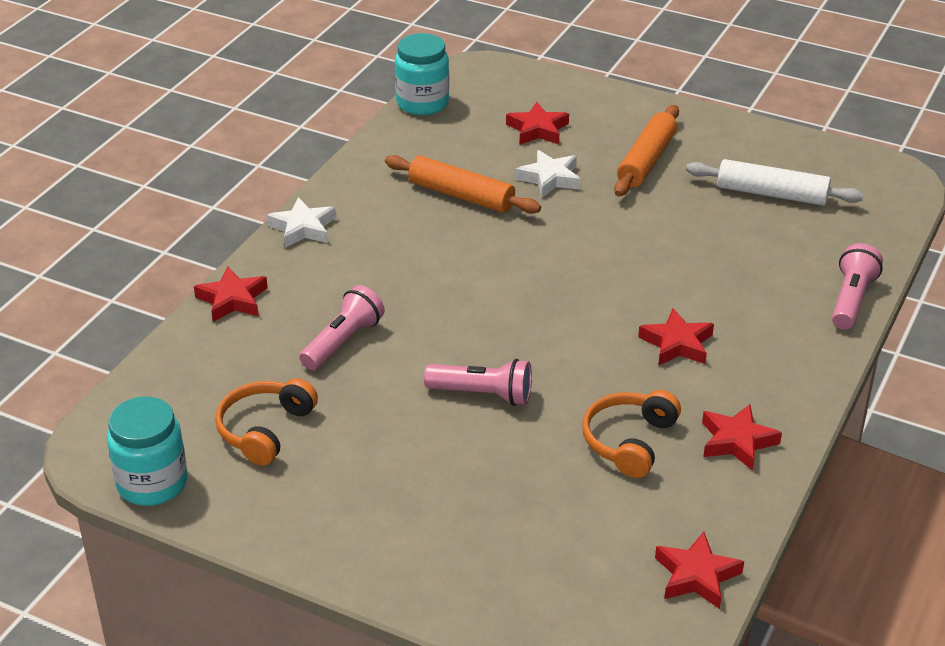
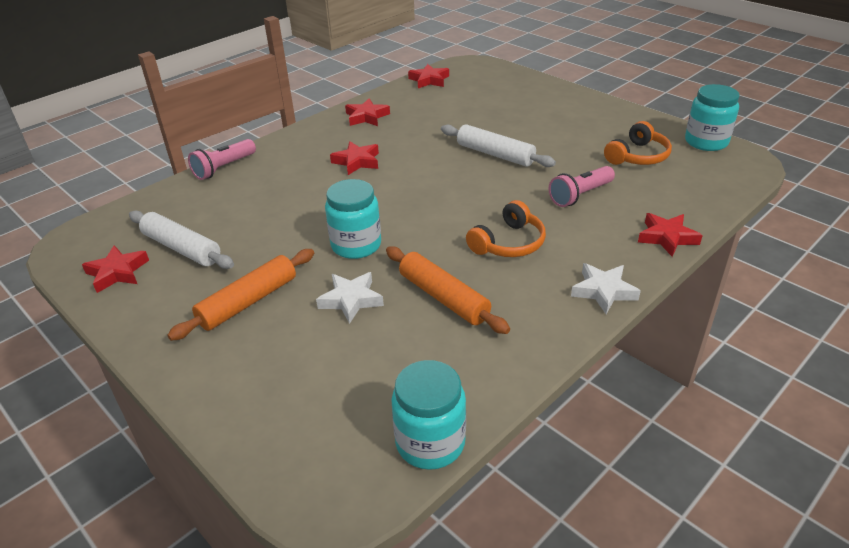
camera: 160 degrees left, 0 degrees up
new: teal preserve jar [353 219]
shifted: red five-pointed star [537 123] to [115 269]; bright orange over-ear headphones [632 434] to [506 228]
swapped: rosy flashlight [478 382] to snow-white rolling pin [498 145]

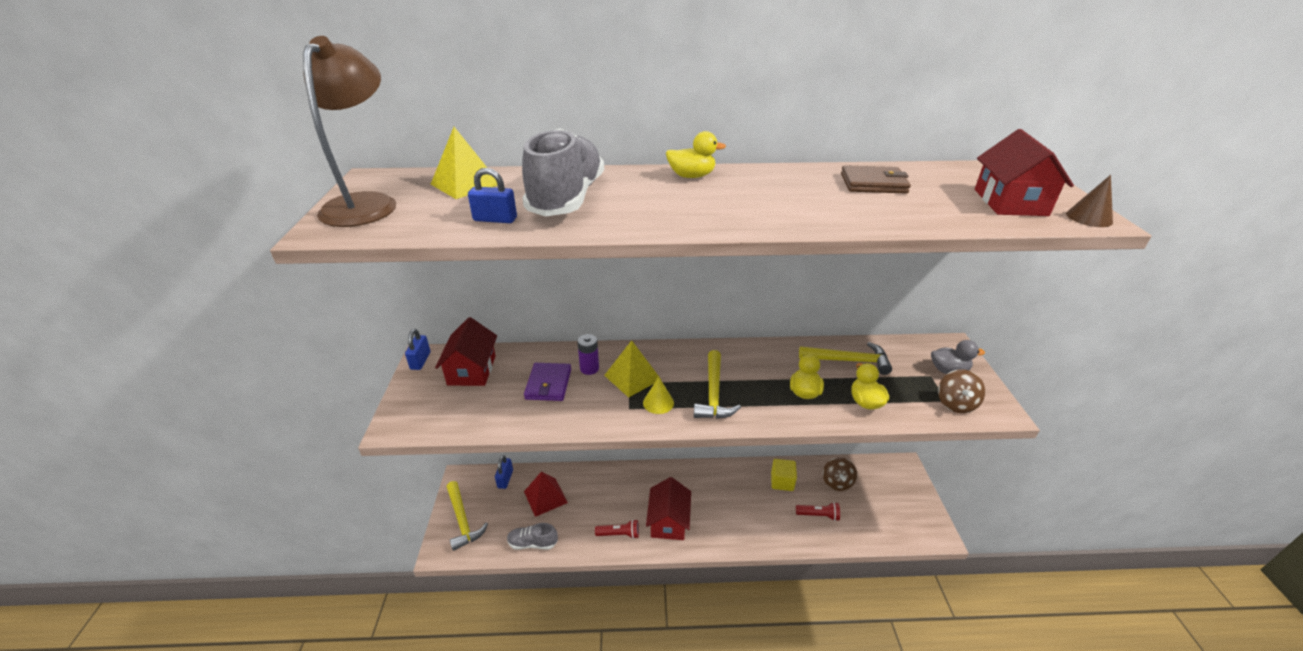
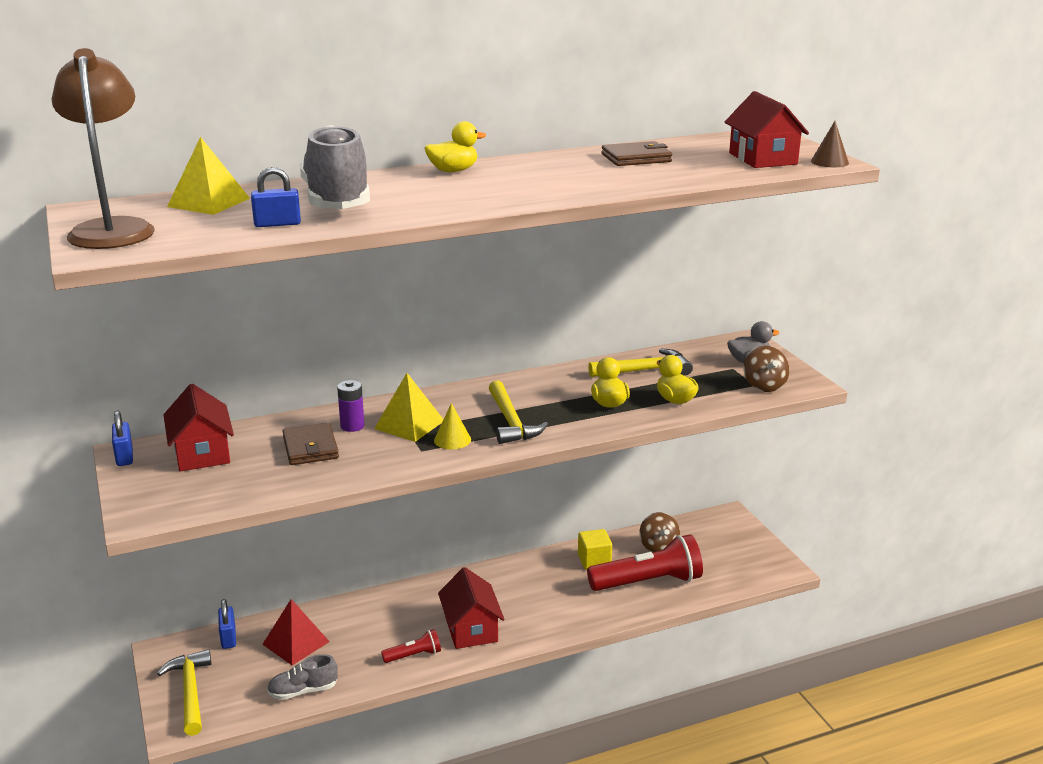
camera: 20 degrees left, 10 degrees down
repainted: purple wallet [547 382] to dark brown wallet [310 444]
rotated: golden carpenter's hammer [467 516] = [184 692] 150 degrees counterclockwise
scaled: red flashlight [818 511] = [645 563] x2.11

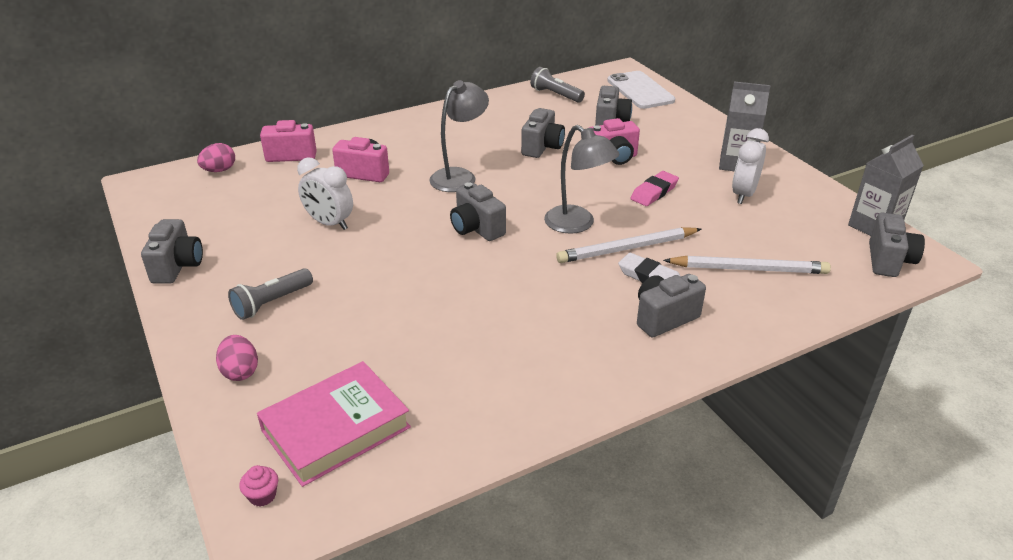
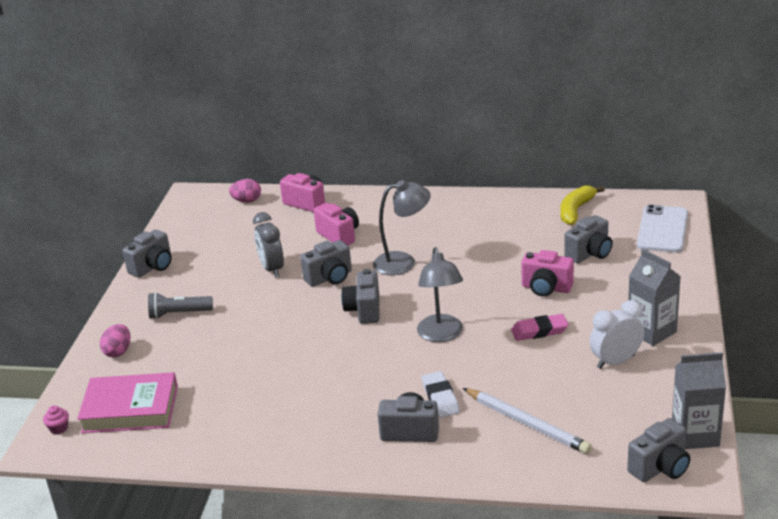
camera: 40 degrees right, 5 degrees down
gone: snow-white pencil [628 245]
shifted: ash-grey compact camera [543 133] to [326 263]
swapped: ash-grey flashlight [557 85] to golden toy banana [582 205]
repainted: snow-white clock [325 193] to ash-grey clock [268 245]

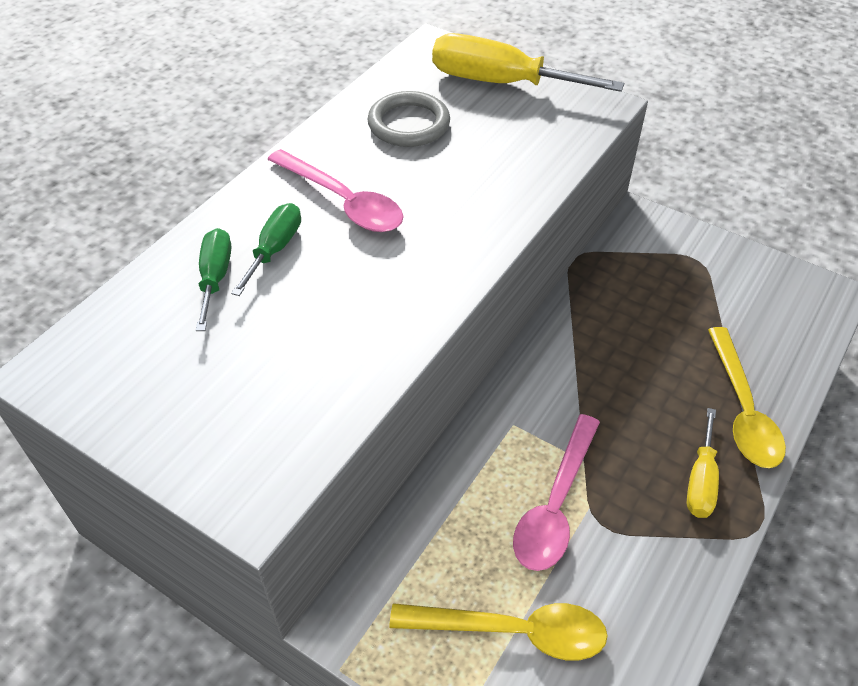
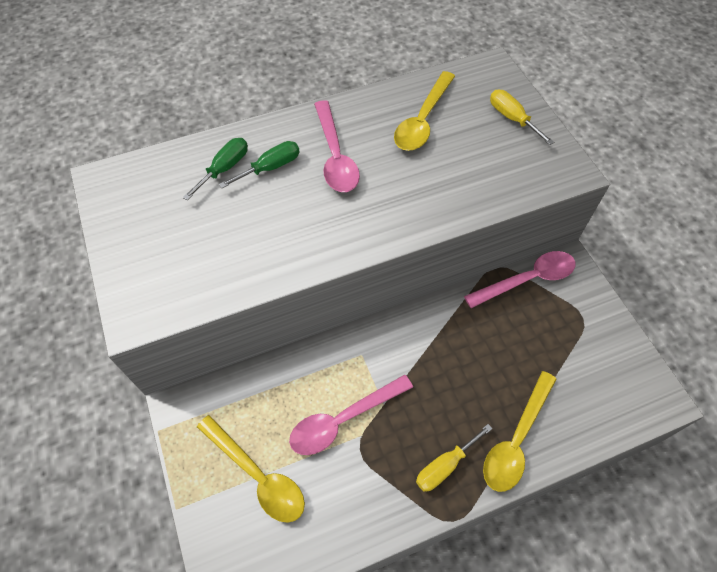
camera: 35 degrees right, 10 degrees up
new: rosy tablespoon [520 279]
swapped: ash-grey hoop [409 119] to golden tablespoon [424 111]
scaled: golden screwdriver [528 62] = [522 117] x0.55

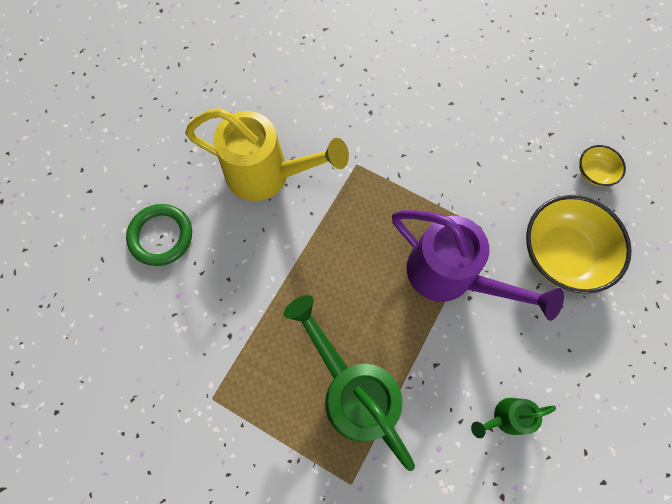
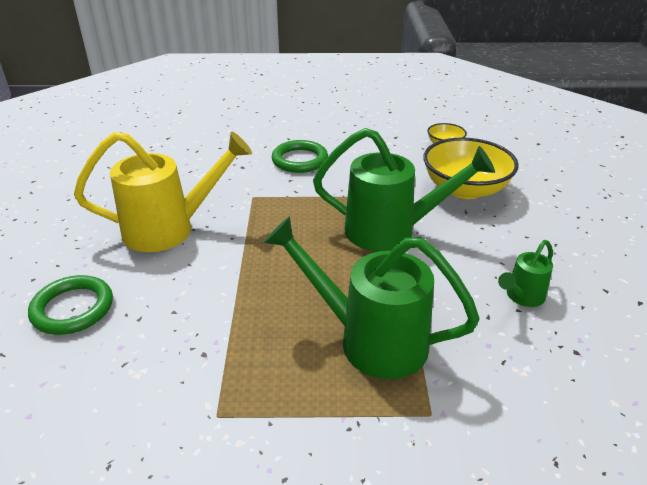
camera: 30 degrees left, 35 degrees down
new: green hoop [300 156]
repainted: purple watering can [478 265] to green watering can [404 189]

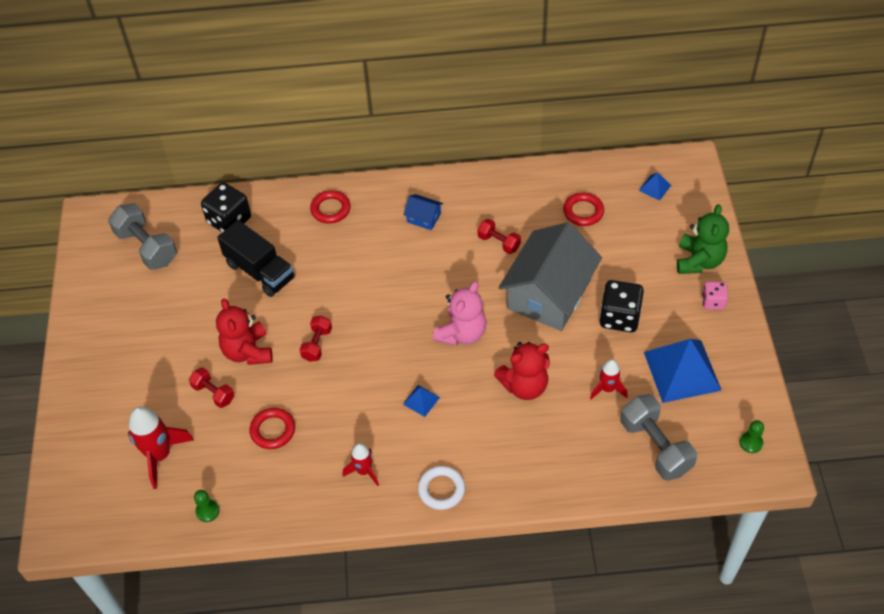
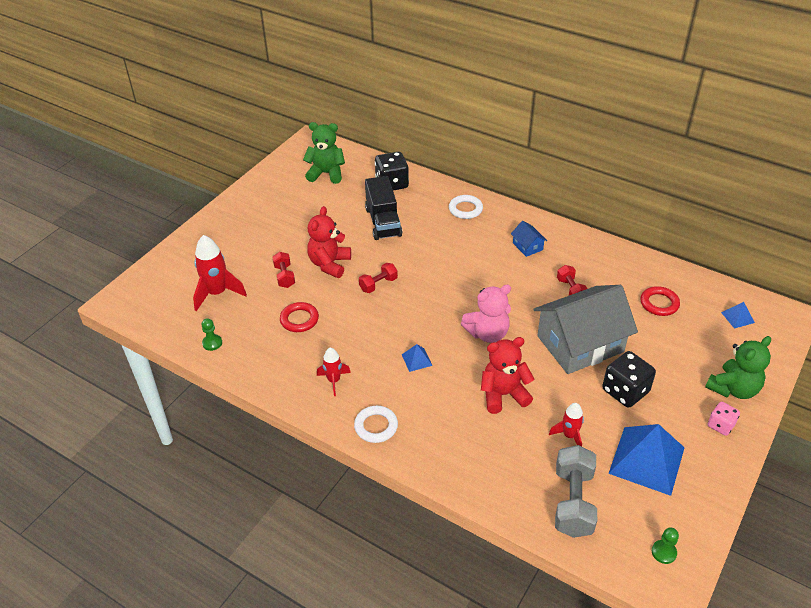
camera: 35 degrees right, 10 degrees down
swapped: ash-grey dumbbell [142 236] to green stuffed bear [324 153]
repainted: red hoop [330 207] to snow-white hoop [466 207]
rotated: red stuffed bear [522 371] = [507 375] 150 degrees clockwise

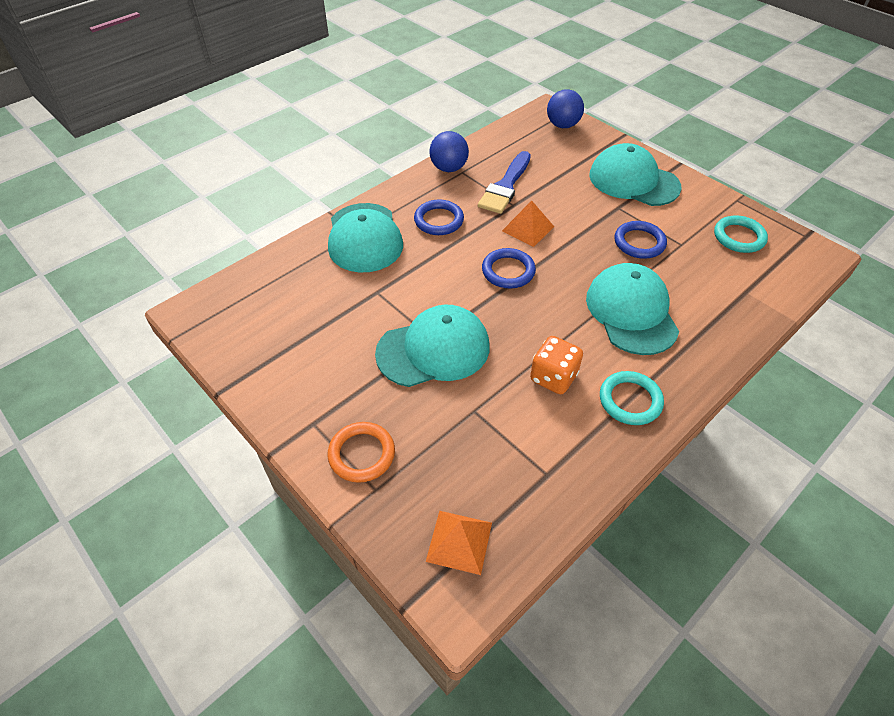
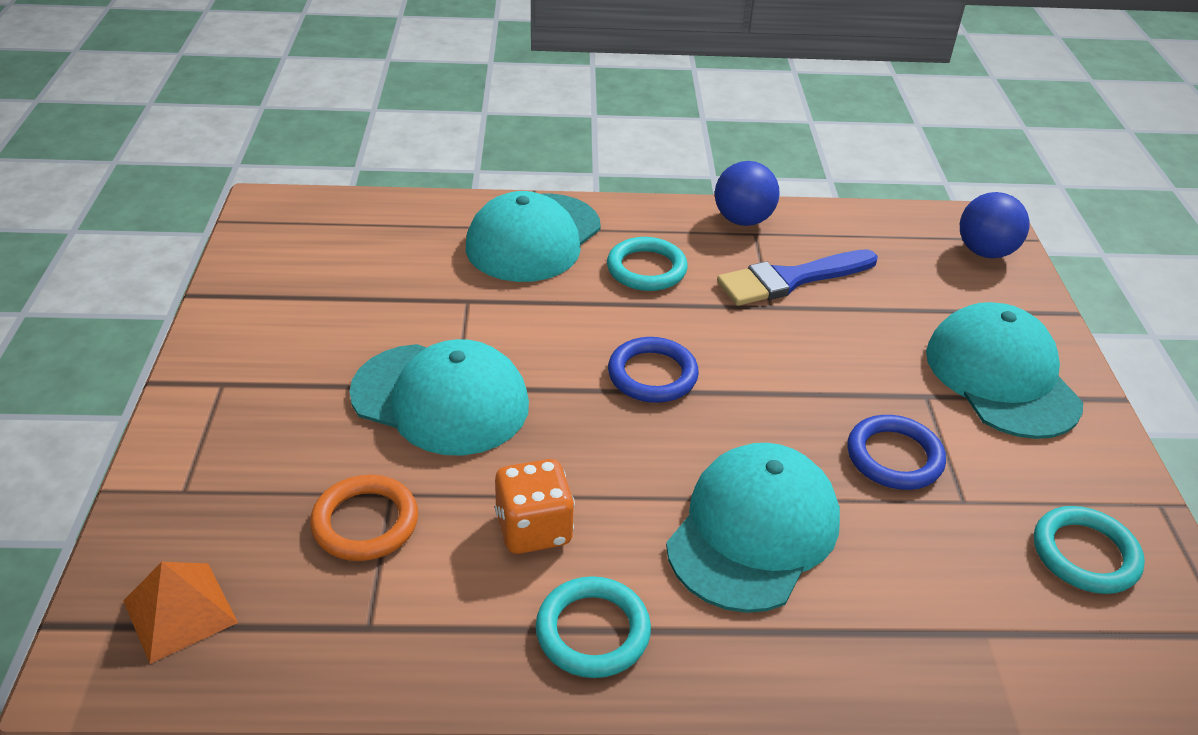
camera: 40 degrees right, 10 degrees down
gone: bright orange solid pyramid [528 224]
shifted: bright orange hoop [361 452] to [364 518]
repainted: blue hoop [439 217] to teal hoop [647 264]

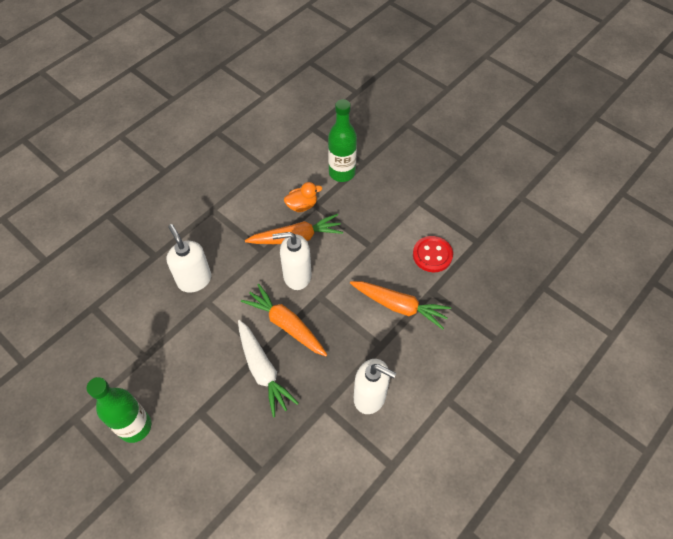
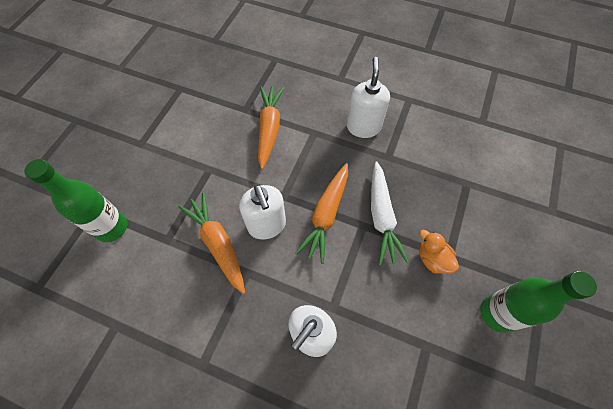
camera: 110 degrees left, 5 degrees up
gone: red sewing button [433 254]
shifted: bright orange duck [303 197] to [439 252]
rotated: snow-white toy carrot [268 368] = [390 213] 135 degrees clockwise

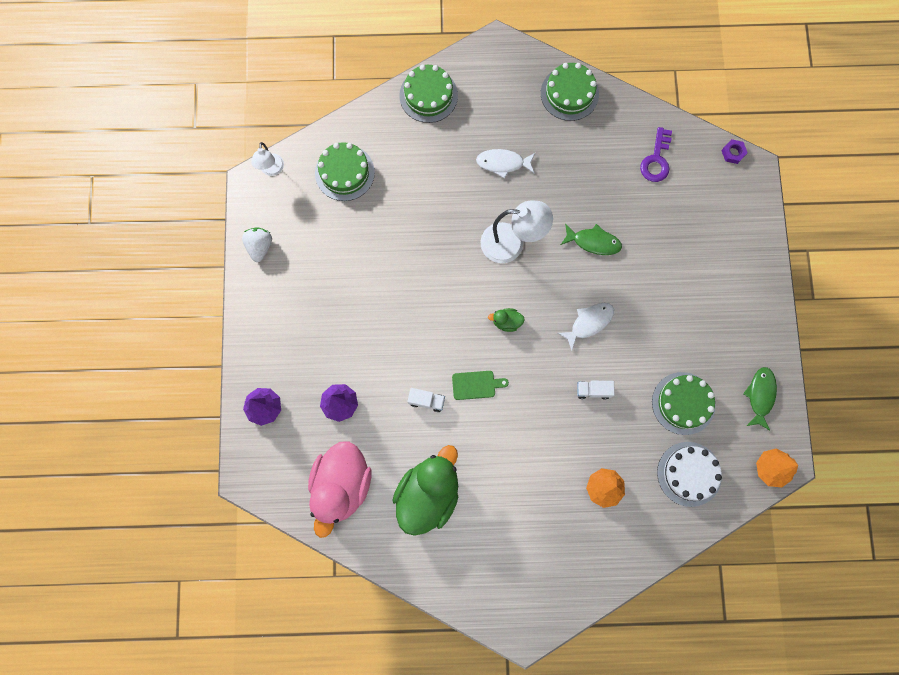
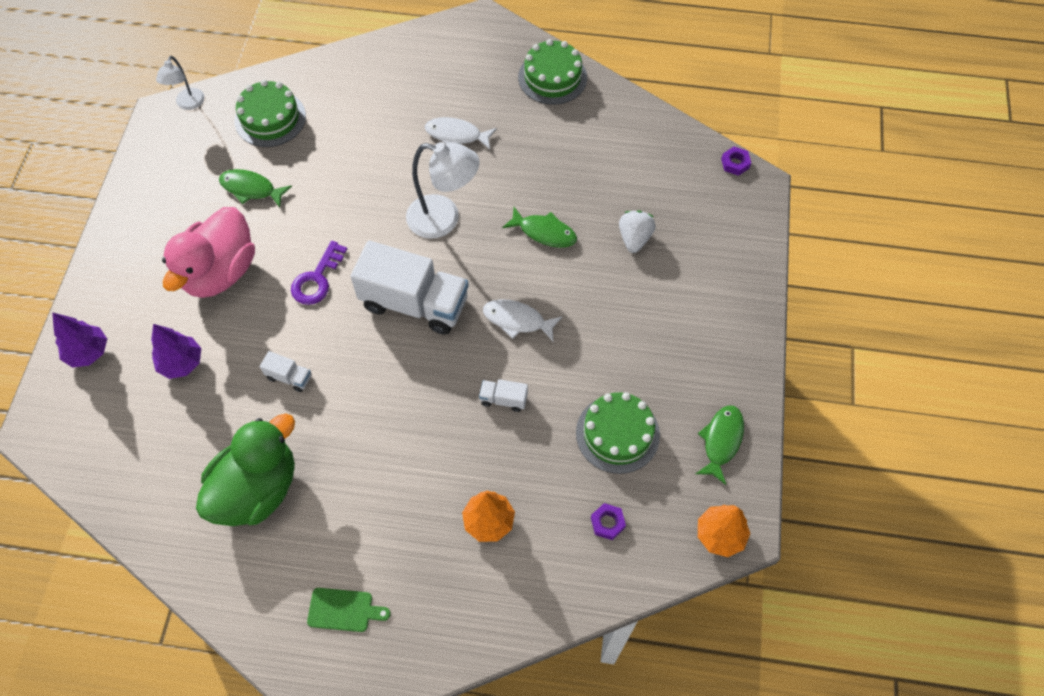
camera: 10 degrees right, 15 degrees down
gone: green gateau [428 93]
new: green fish figure [255 188]
shifted: snow-white toy strawberry [257 244] to [637 232]; rosy duck [340 489] to [208 252]; green bread board [480 385] to [349 610]; purple door key [656 154] to [319 273]
swapped: green duck [506 320] to snow-white lorry [410 288]; snow-white gateau [689 474] to purple hex nut [608 521]
rotated: snow-white fish figure [586 327] = [522 320] 135 degrees counterclockwise

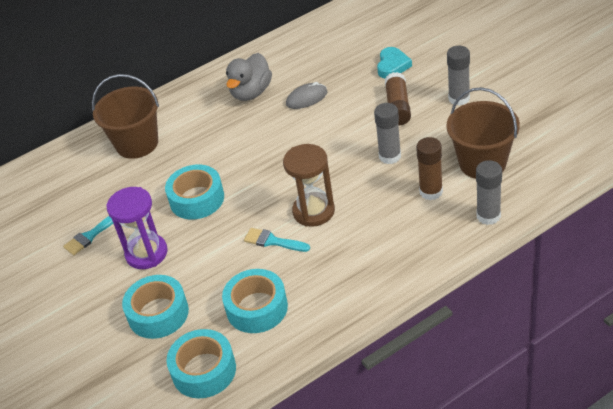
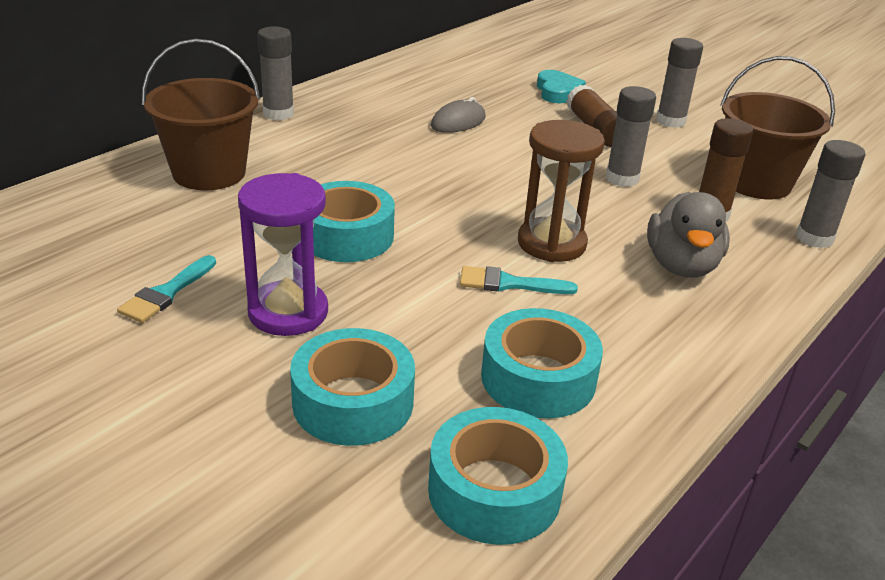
camera: 25 degrees left, 10 degrees down
new: ash-grey glue stick [275 73]
shifted: ash-grey duck [249 77] to [688 235]

